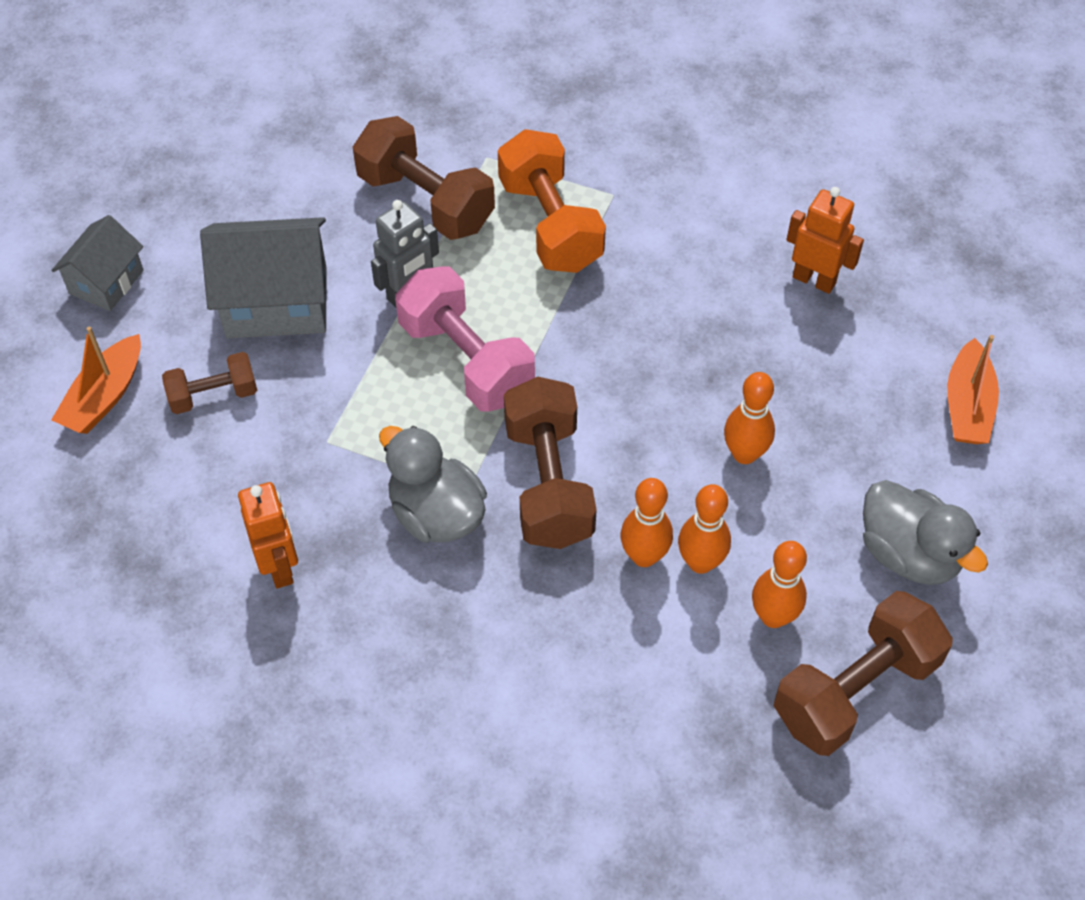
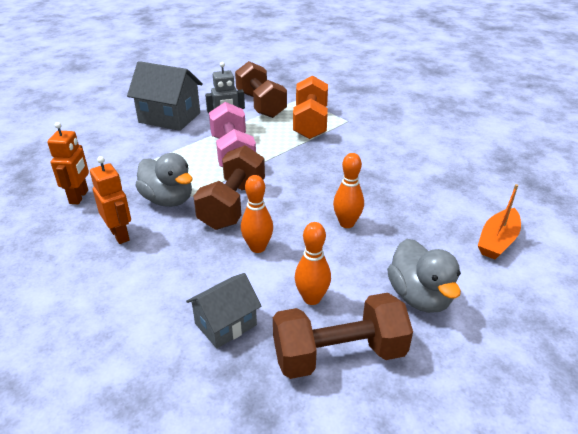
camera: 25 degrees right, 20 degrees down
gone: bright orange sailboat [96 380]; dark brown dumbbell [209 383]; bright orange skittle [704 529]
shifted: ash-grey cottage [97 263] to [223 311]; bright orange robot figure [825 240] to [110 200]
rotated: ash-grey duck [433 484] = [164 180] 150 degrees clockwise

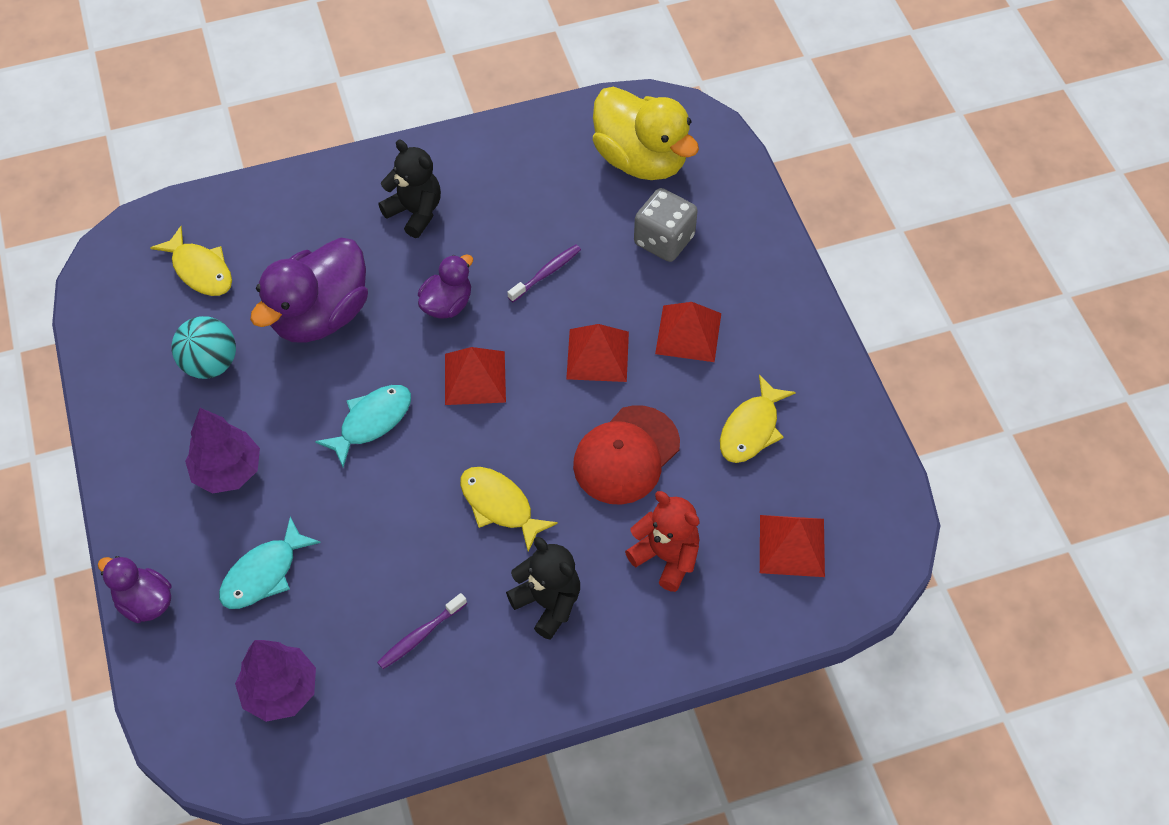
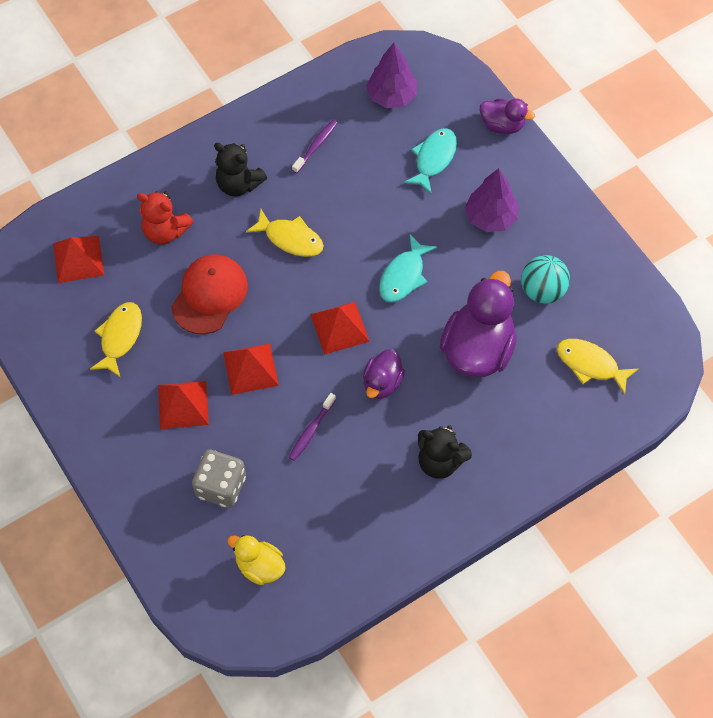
camera: 165 degrees right, 5 degrees up
scaled: golden duck [646 133] = [256 560] x0.54

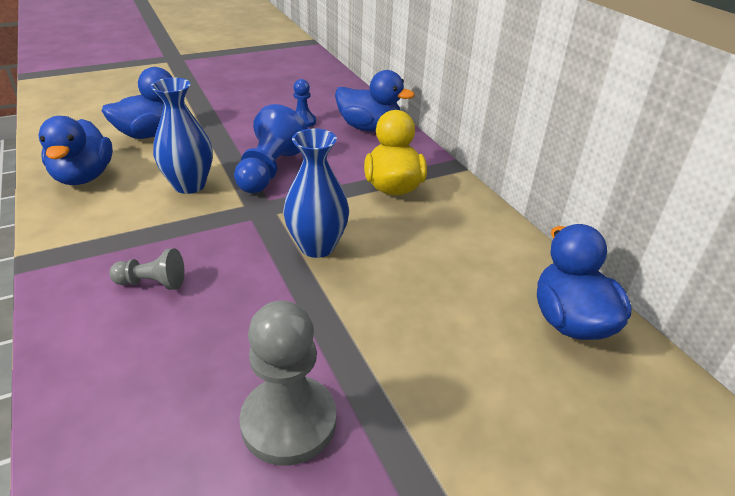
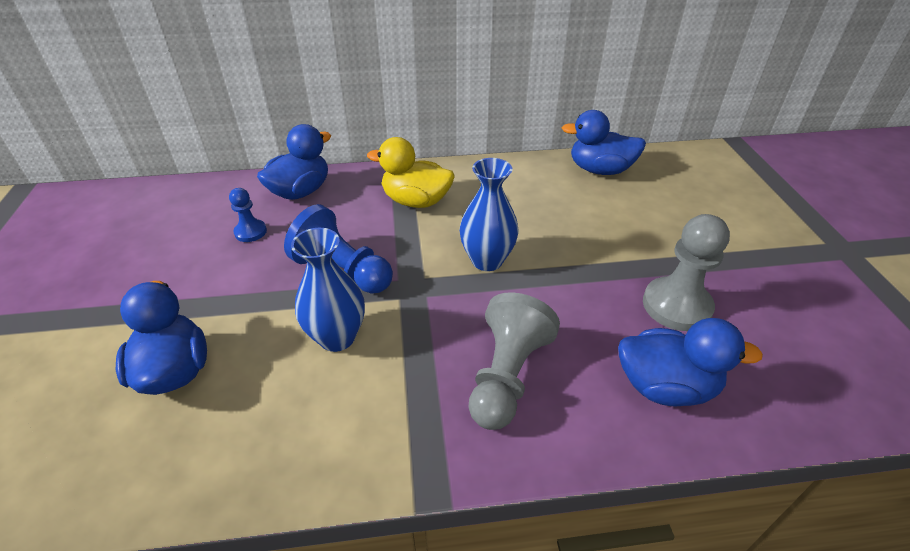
camera: 70 degrees left, 5 degrees up
shifted: blue duck [76 150] to [690 362]
scaled: ash-grey game pawn [147 269] = [514 361] x1.84

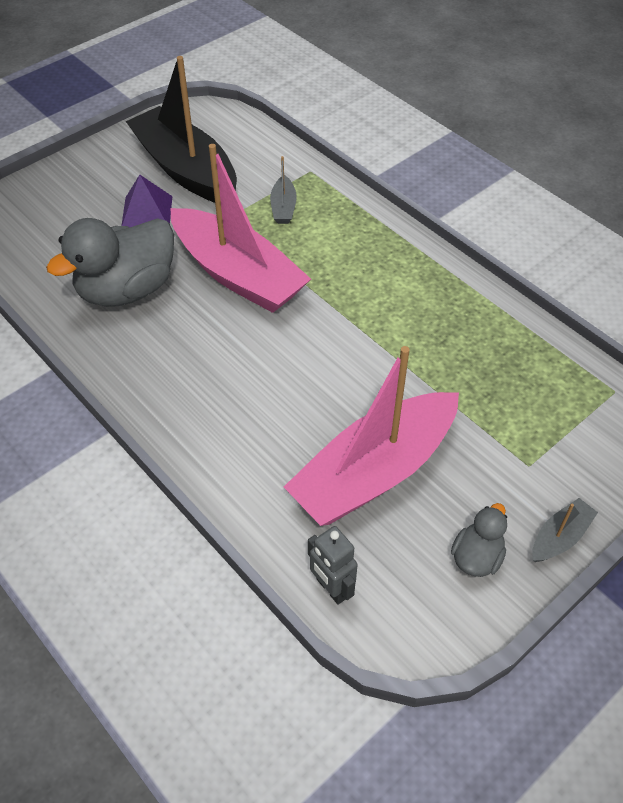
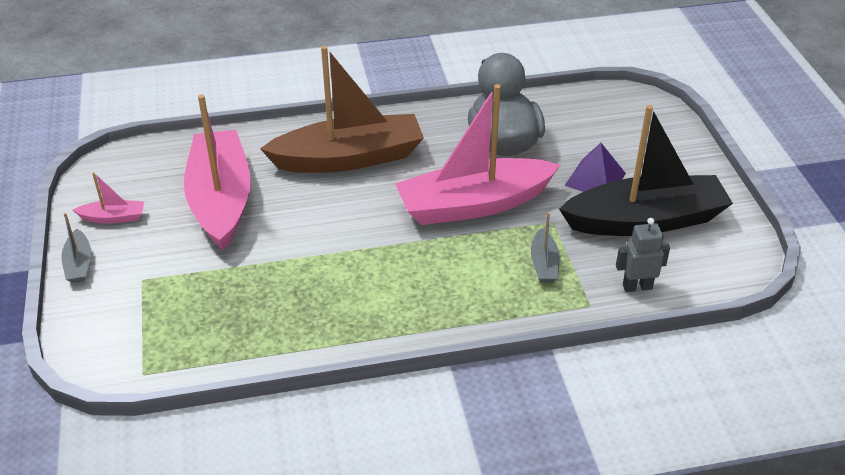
camera: 120 degrees right, 10 degrees down
new: dark brown sailboat [342 109]
shifted: ash-grey robot figure [333 565] to [643 255]
swapped: ash-grey duck [479 540] to rosy sailboat [108 198]
rotated: ash-grey sailboat [283 190] = [545 248] 120 degrees counterclockwise

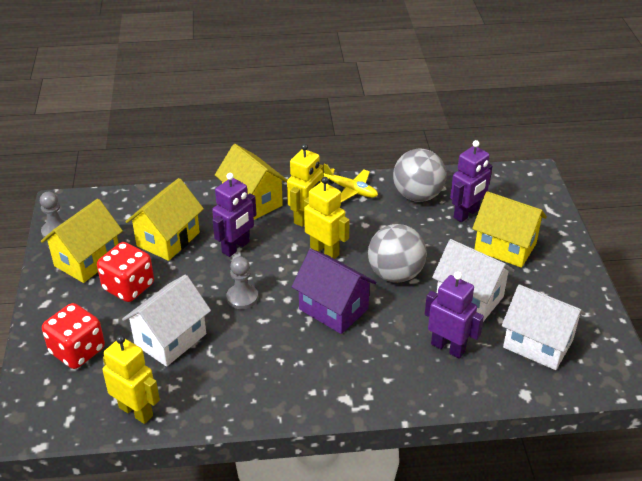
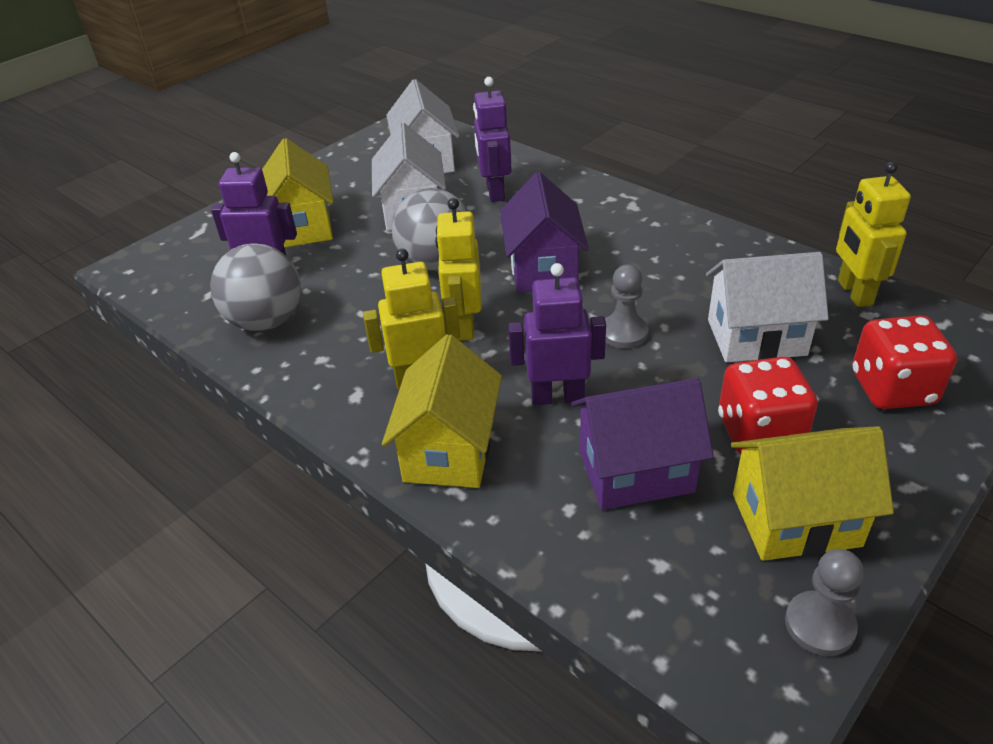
camera: 130 degrees left, 0 degrees up
gone: golden aeroplane [350 183]
repainted: golden cottage [164 219] to purple cottage [643 444]

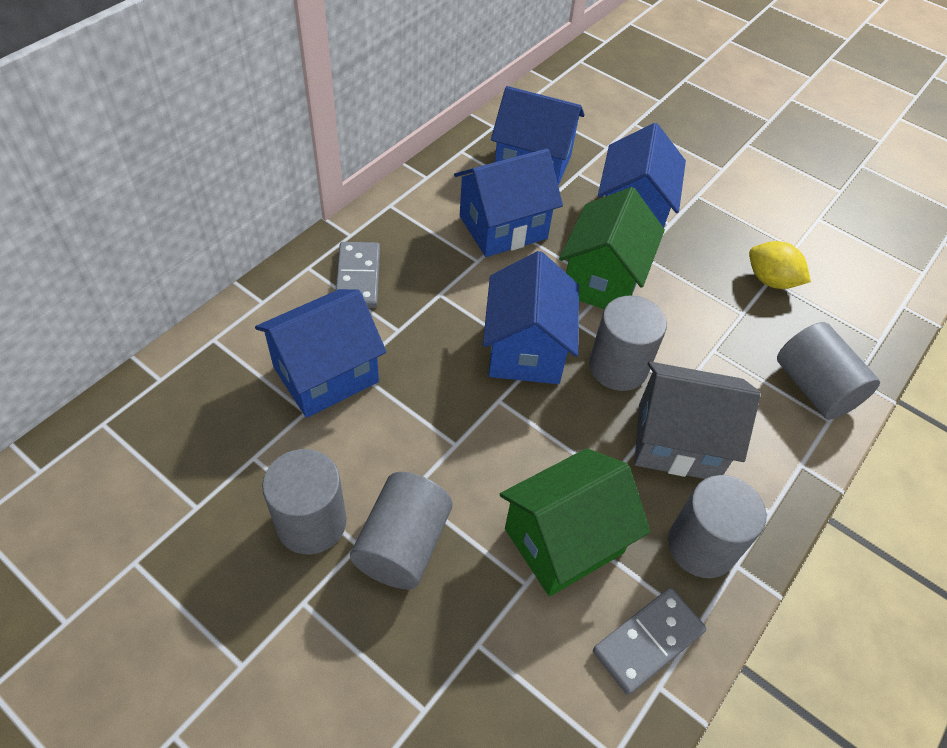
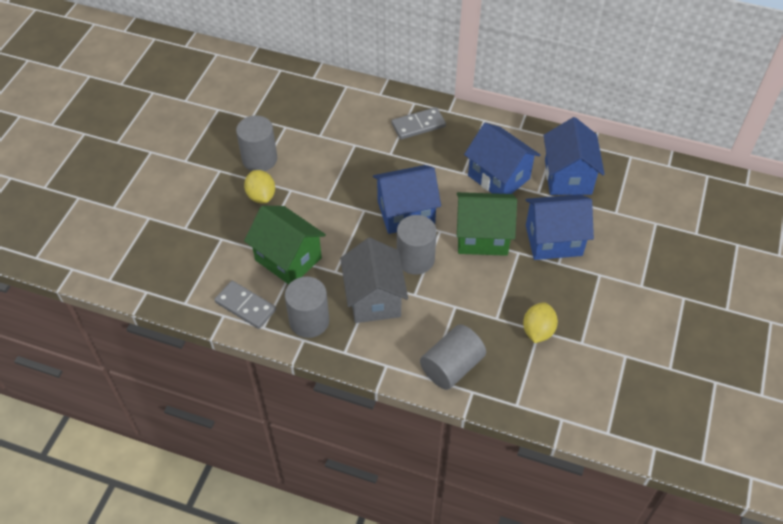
camera: 75 degrees right, 0 degrees up
gone: blue cottage [320 353]
swapped: ash-grey cylinder [401 530] to golden lemon [259 186]

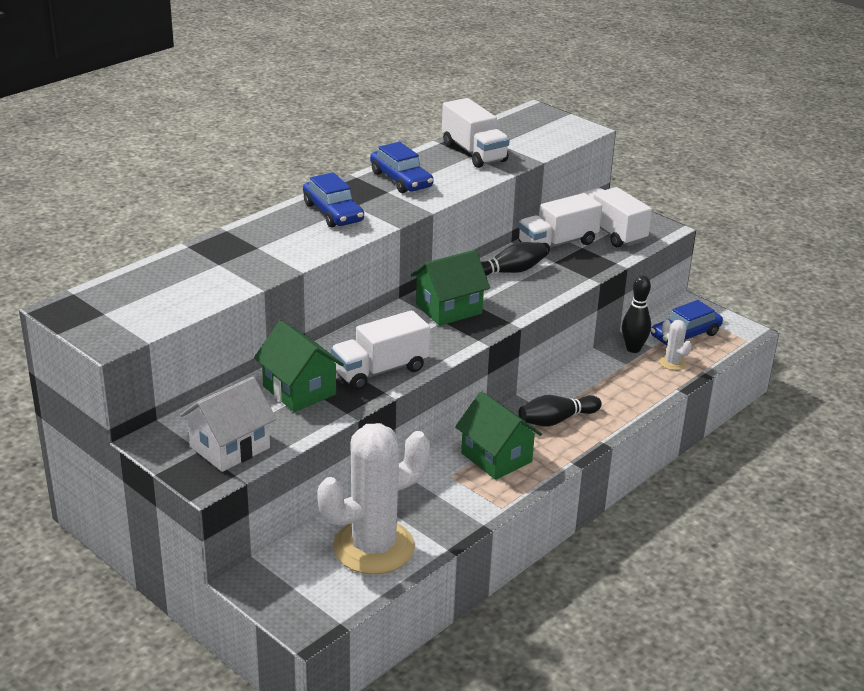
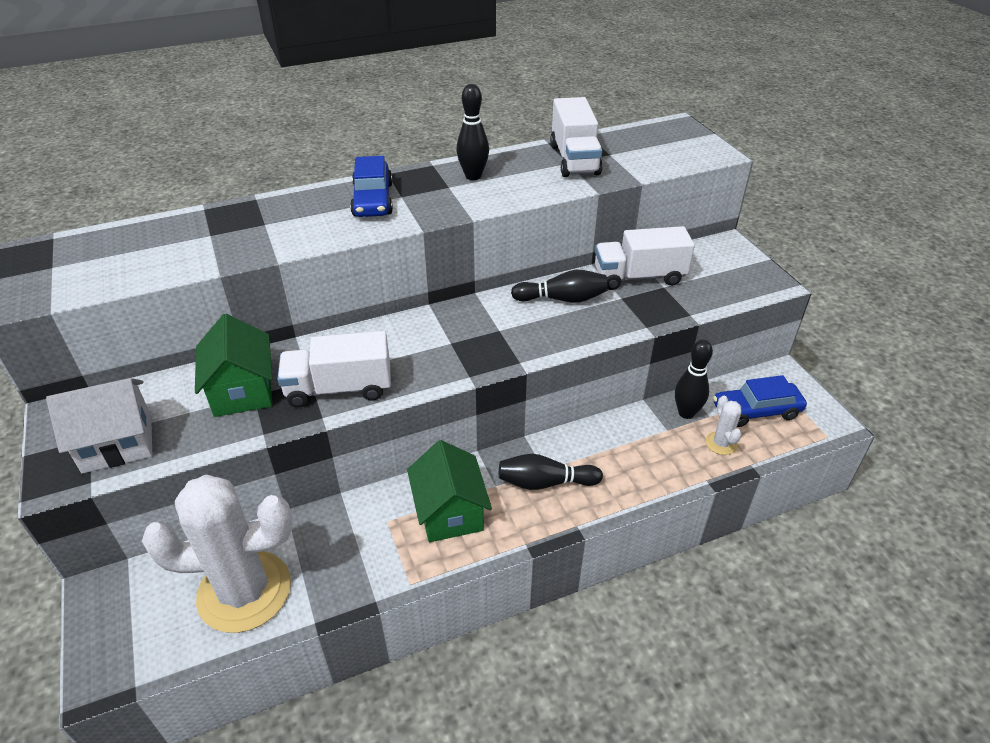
camera: 25 degrees right, 10 degrees up
gone: green cottage [450 288]; snow-white lorry [616 217]
swapped: blue car [402 167] to ebony skittle [472 132]

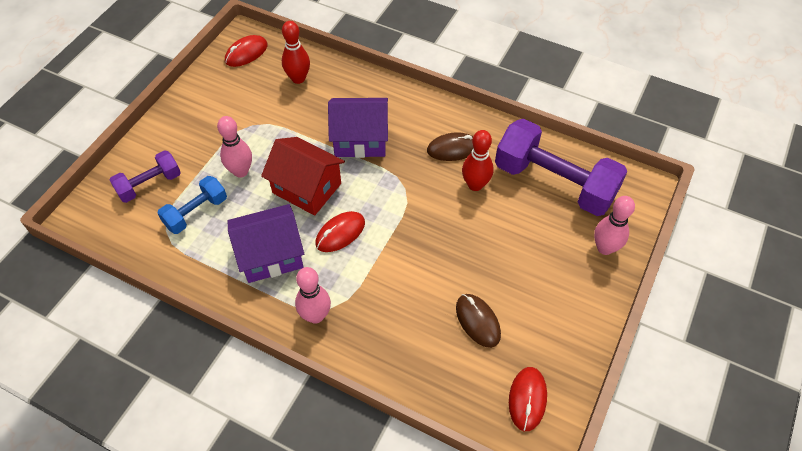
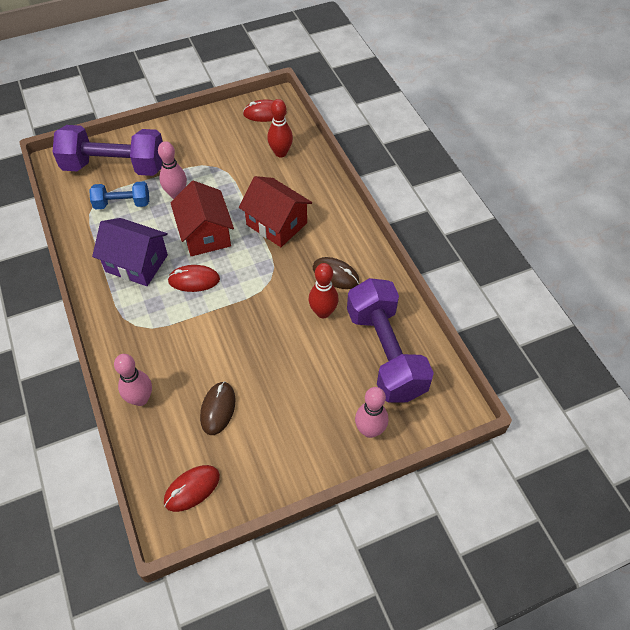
camera: 40 degrees right, 0 degrees up
shifted: rosy skittle [313 295] to [133 380]
repainted: purple cottage [358 128] to red cottage [275 211]
scaled: purple dumbbell [145 176] = [108 150] x1.89

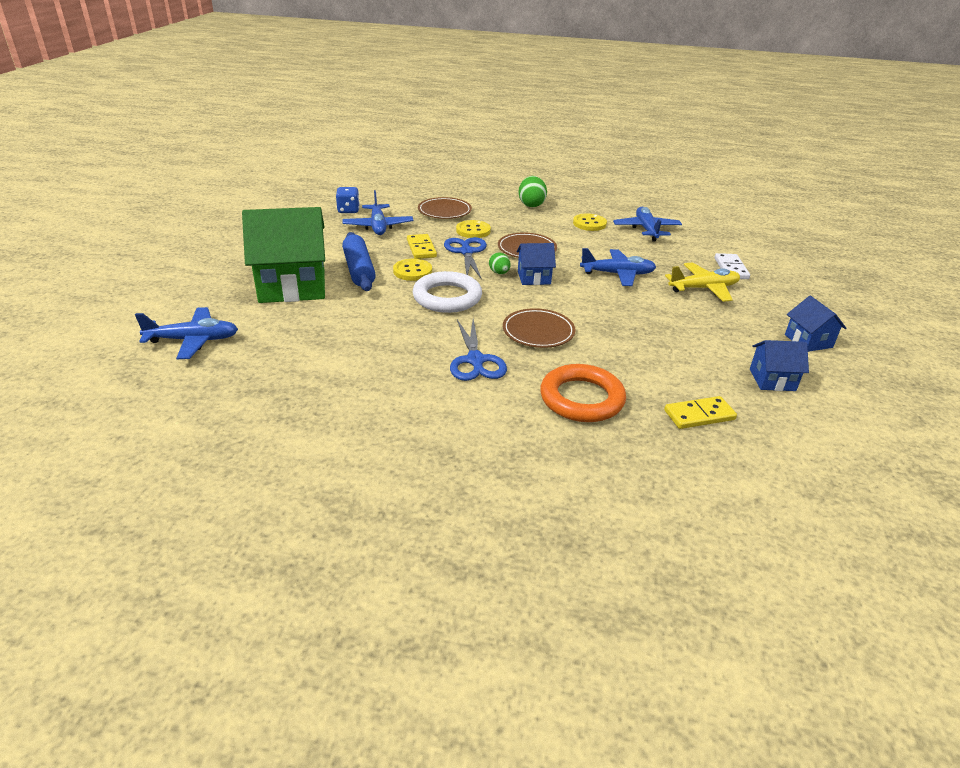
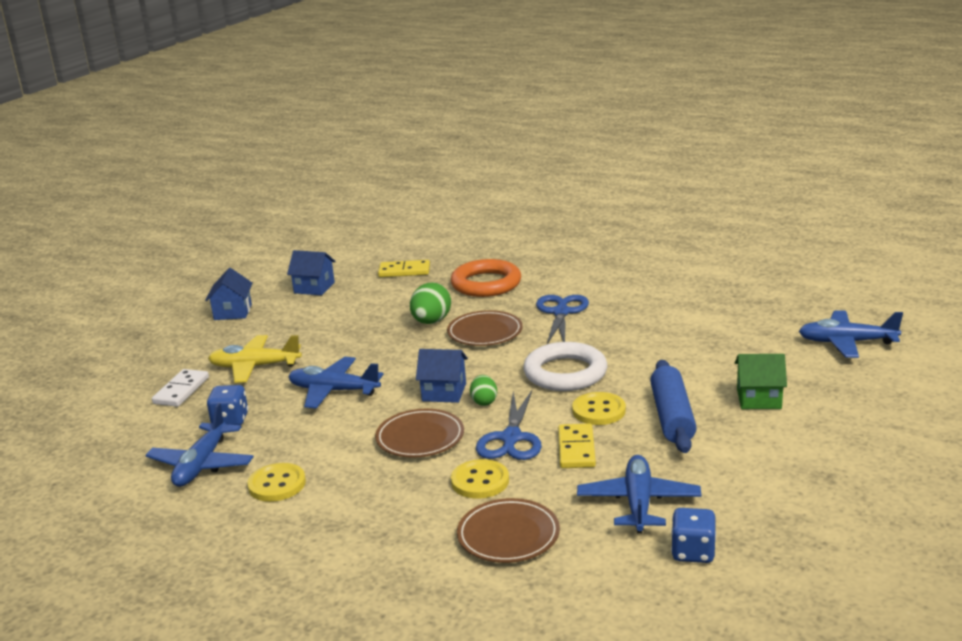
camera: 160 degrees left, 10 degrees down
new: blue dice [227 405]
shifted: green egg shape [533 191] to [430 303]
scaled: green cottage [283 255] = [761 381] x0.48

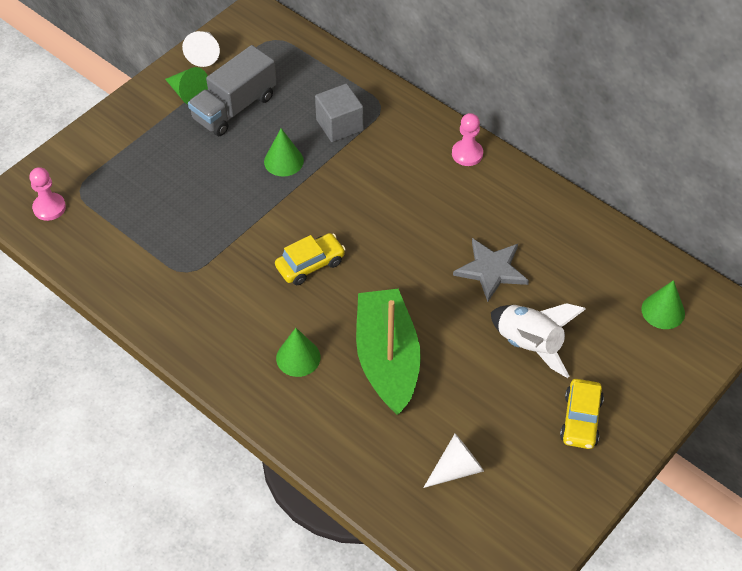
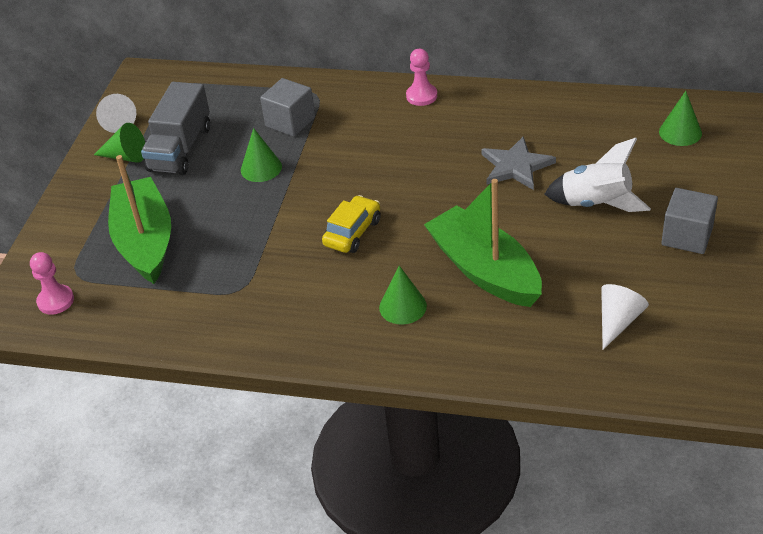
camera: 25 degrees left, 10 degrees down
new: green sailboat [139 219]
swapped: golden car [582 414] to ash-grey cube [690 221]

